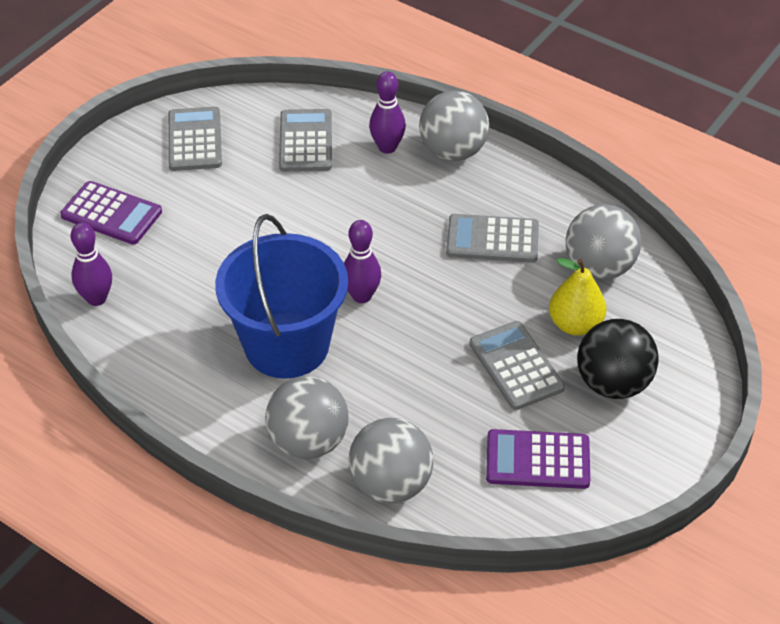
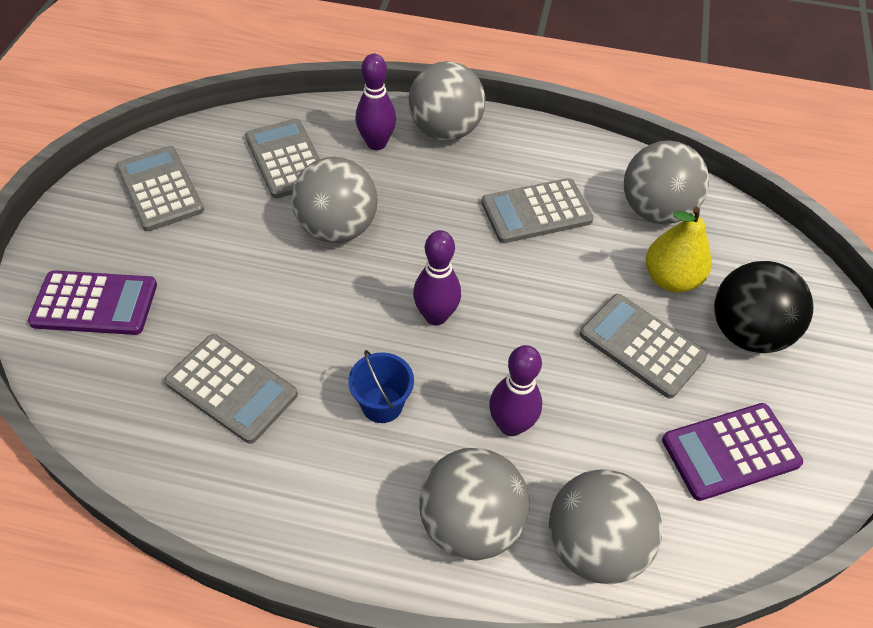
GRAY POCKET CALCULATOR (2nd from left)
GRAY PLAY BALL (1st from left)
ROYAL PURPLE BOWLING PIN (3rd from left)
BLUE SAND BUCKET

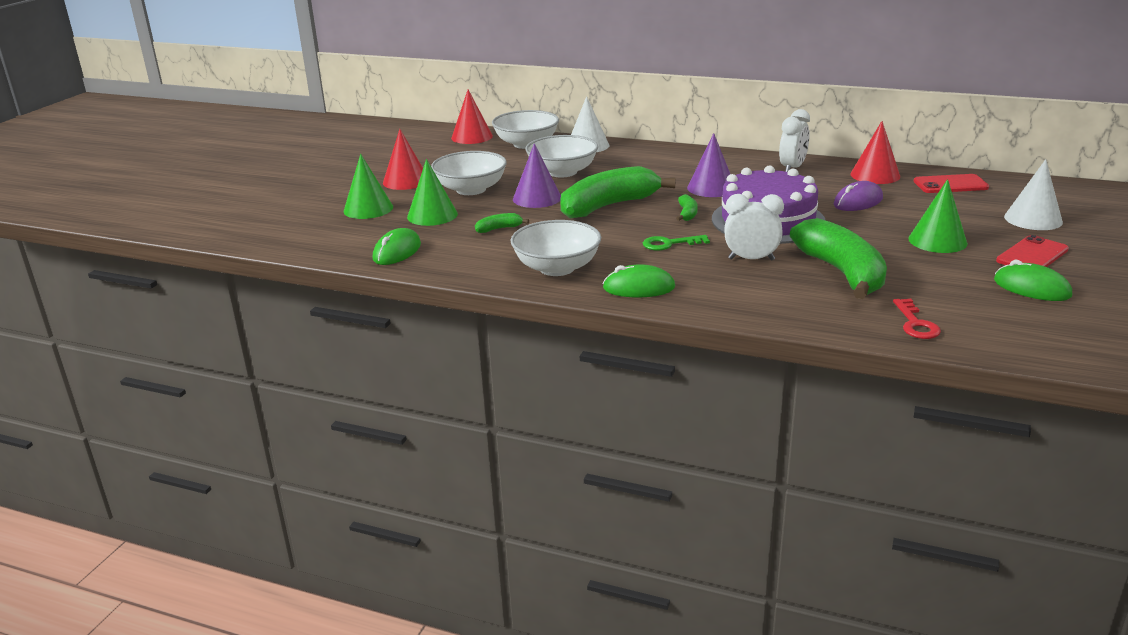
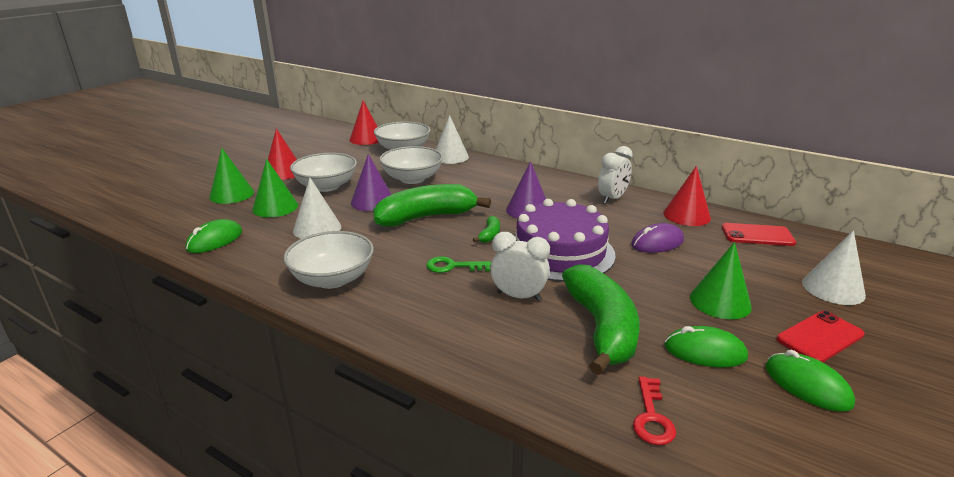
GREEN PC MOUSE (2nd from left)
PURE WHITE CONE SHAPE (1st from left)

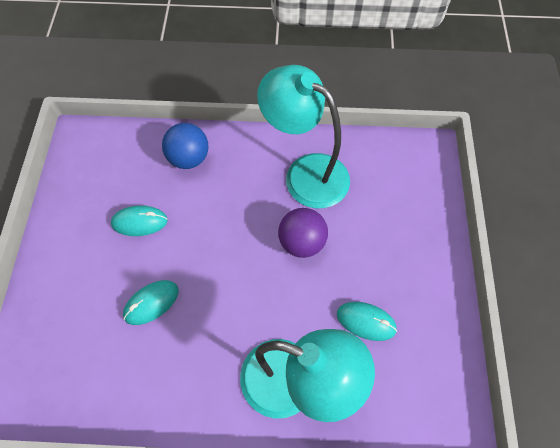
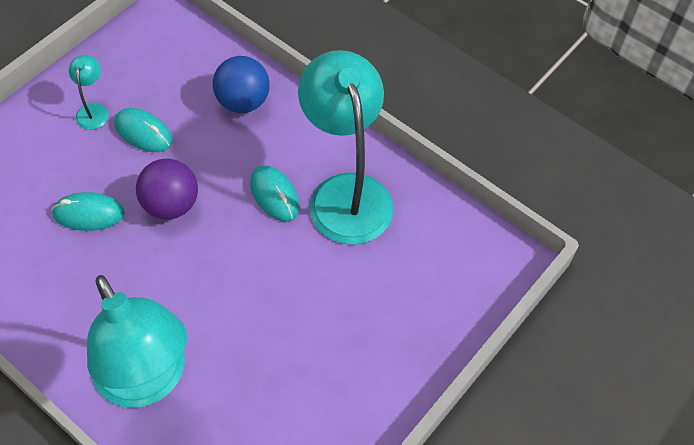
TURQUOISE LAMP (1st from left)
ROYAL PURPLE PLAY BALL
TURQUOISE PC MOUSE (3rd from left)

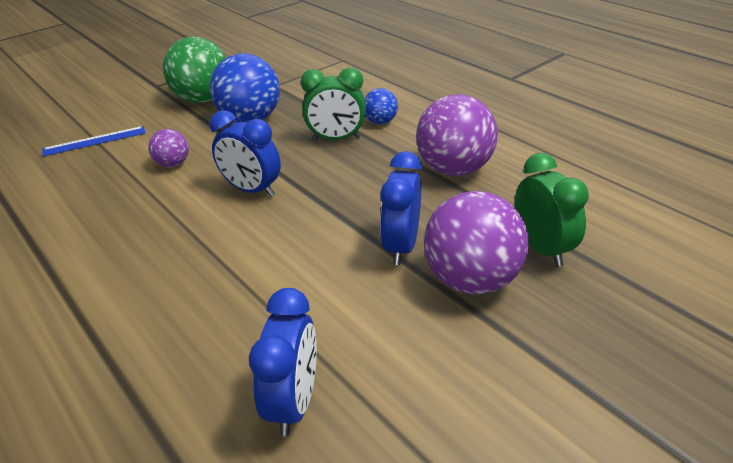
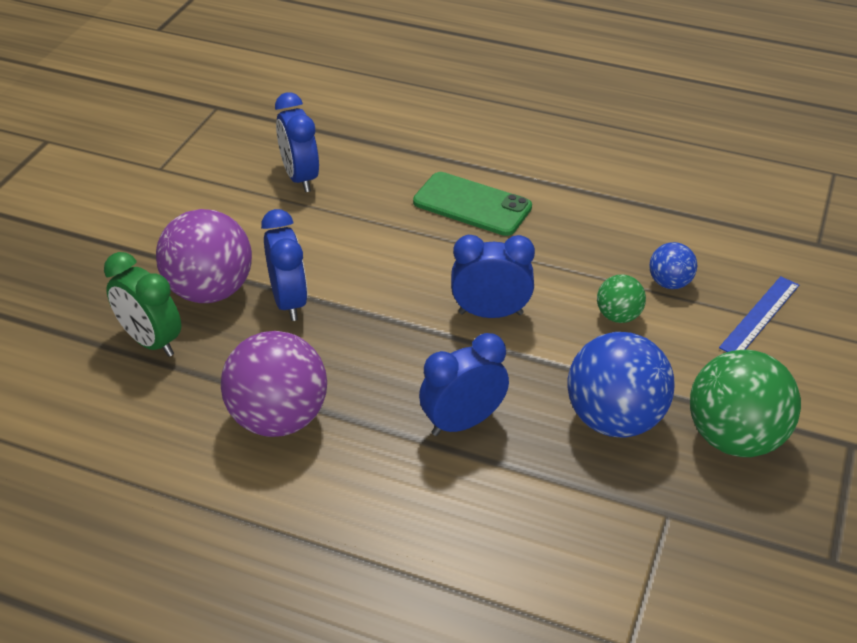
GREEN MOBILE PHONE
BLUE PLAY BALL (2nd from left)
GREEN PLAY BALL (1st from left)
BLUE ALARM CLOCK (3rd from left)

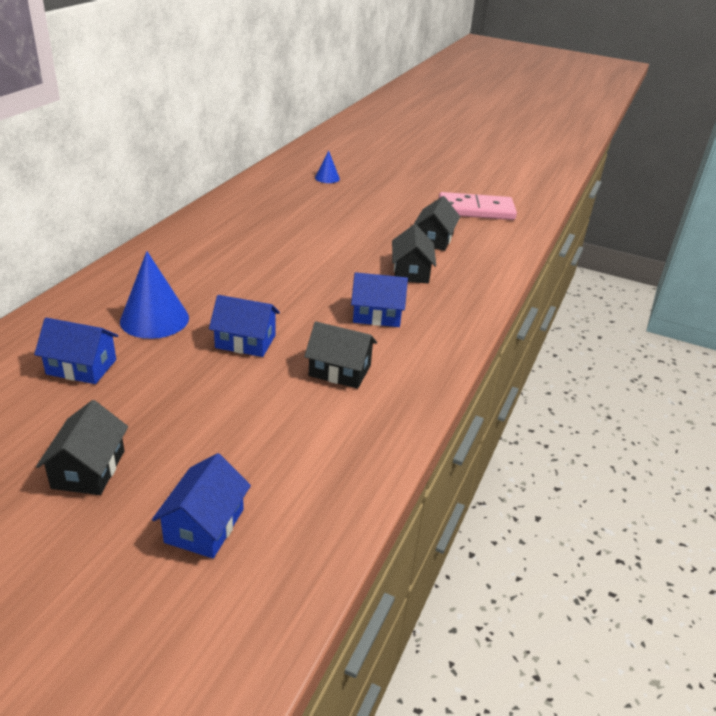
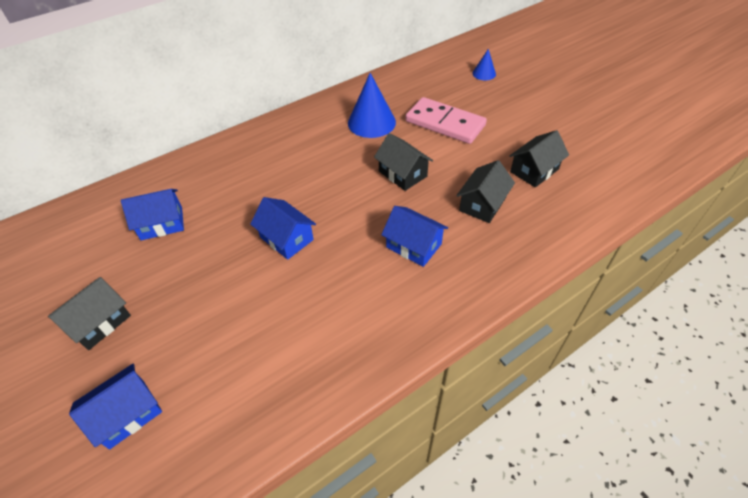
BLUE CONE SHAPE (1st from left)
BLACK HOUSE (2nd from left)
ROSY DOMINO PIECE
BLUE HOUSE (2nd from left)

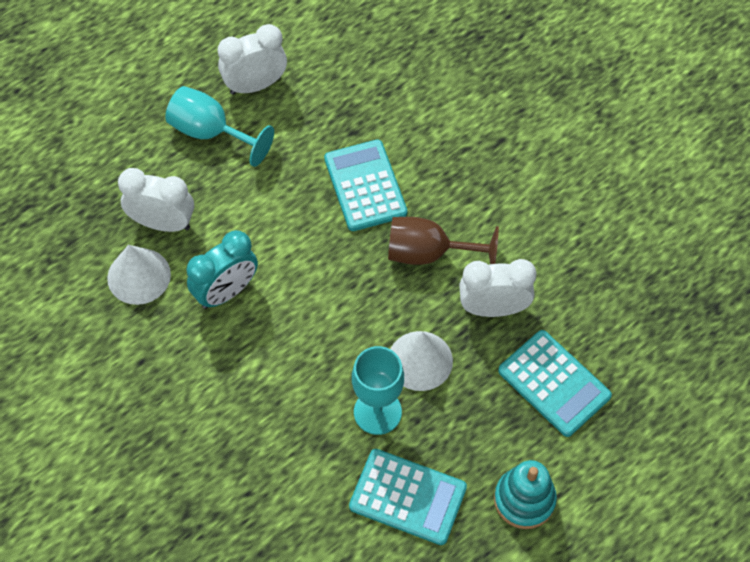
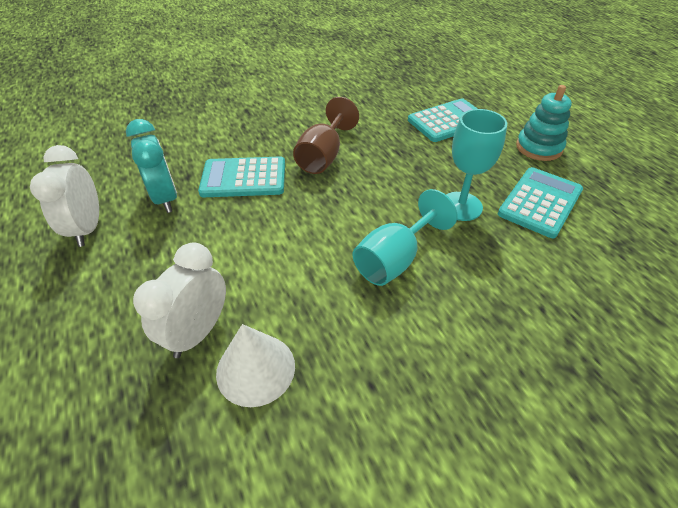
PURE WHITE CONE SHAPE (2nd from left in the first image)
PURE WHITE ALARM CLOCK (3rd from left in the first image)
TURQUOISE WINE GLASS (1st from left)
TURQUOISE ALARM CLOCK

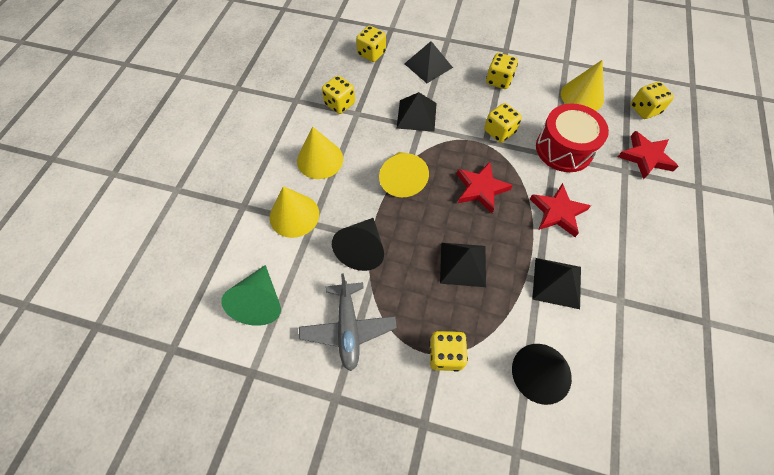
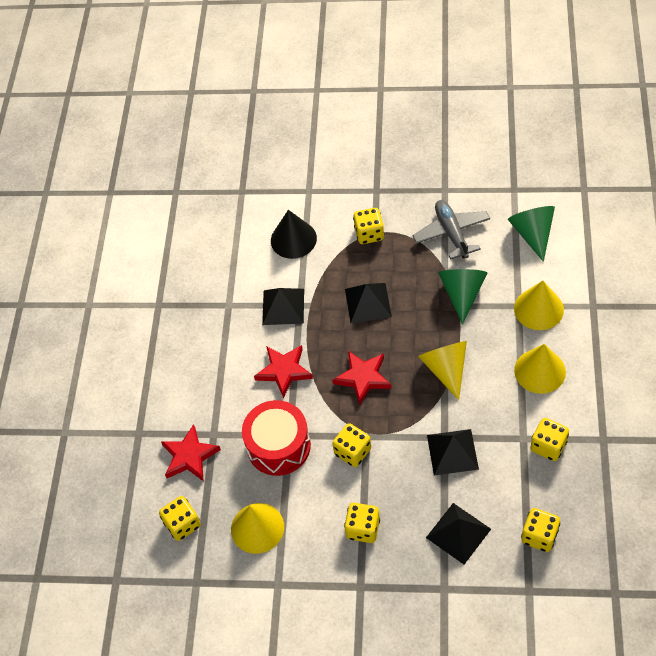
GREEN CONE SHAPE (1st from left)

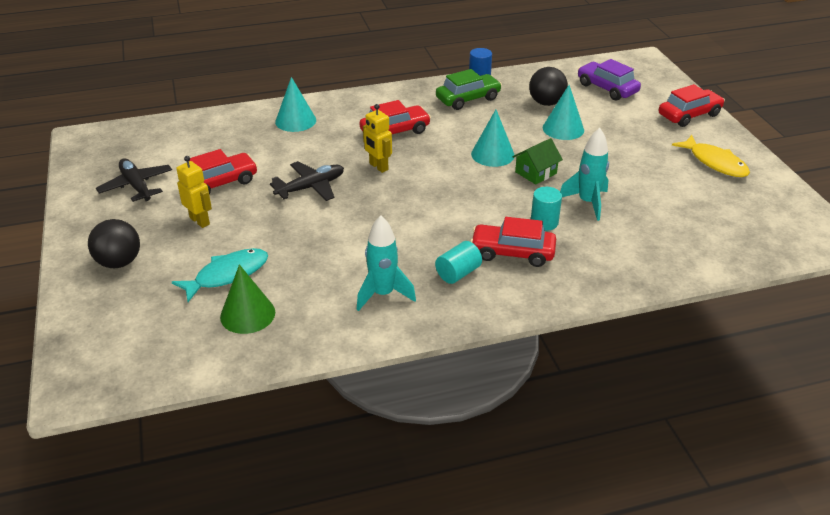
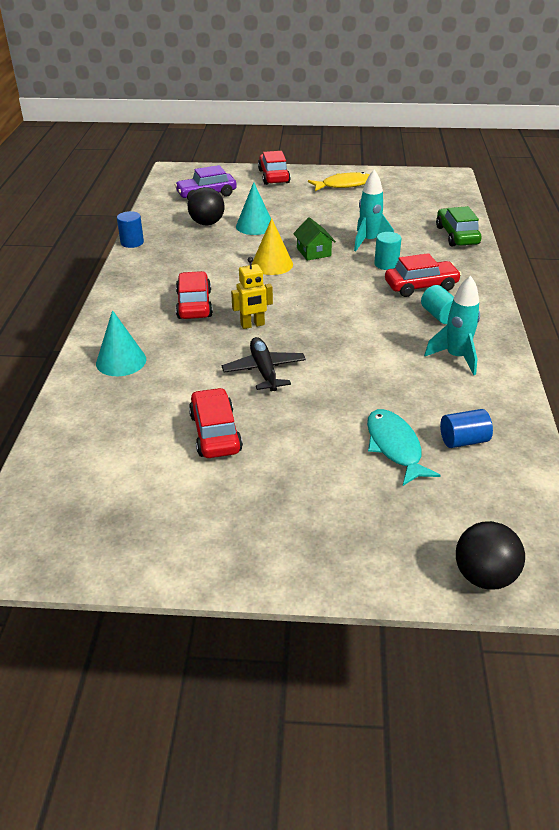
BLACK PLANE (1st from left in the first image)
YELLOW ROBOT (1st from left in the first image)
BLACK PLAY BALL (2nd from left)
GREEN AUTOMOBILE
BLUE CYLINDER SHAPE (2nd from left)
YELLOW CONE SHAPE
CRIMSON AUTOMOBILE (4th from left)

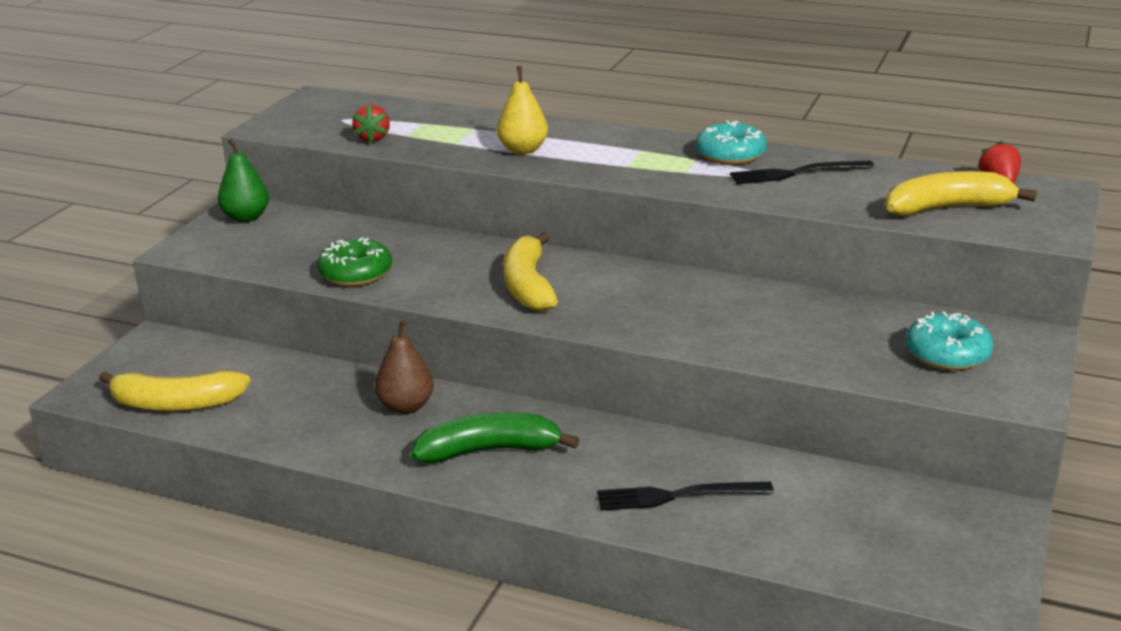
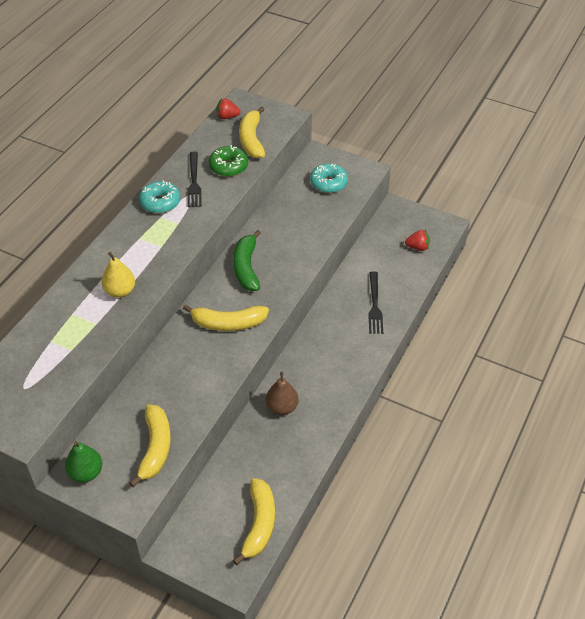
YELLOW BANANA FRUIT (1st from left)
GREEN GLAZED DONUT
CRIMSON TOY STRAWBERRY (2nd from left)
GREEN BANANA FRUIT

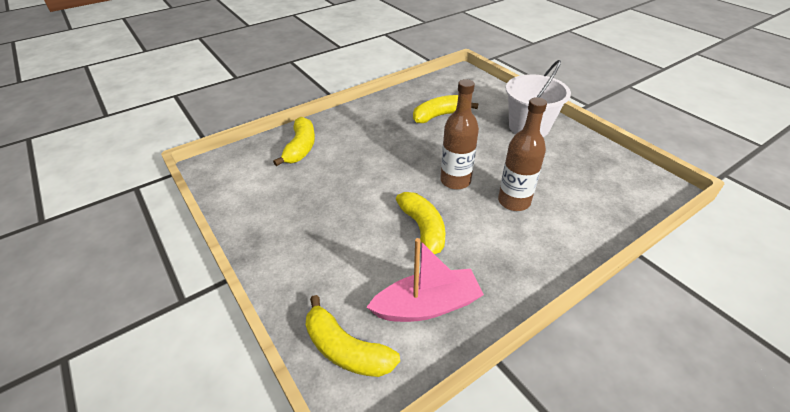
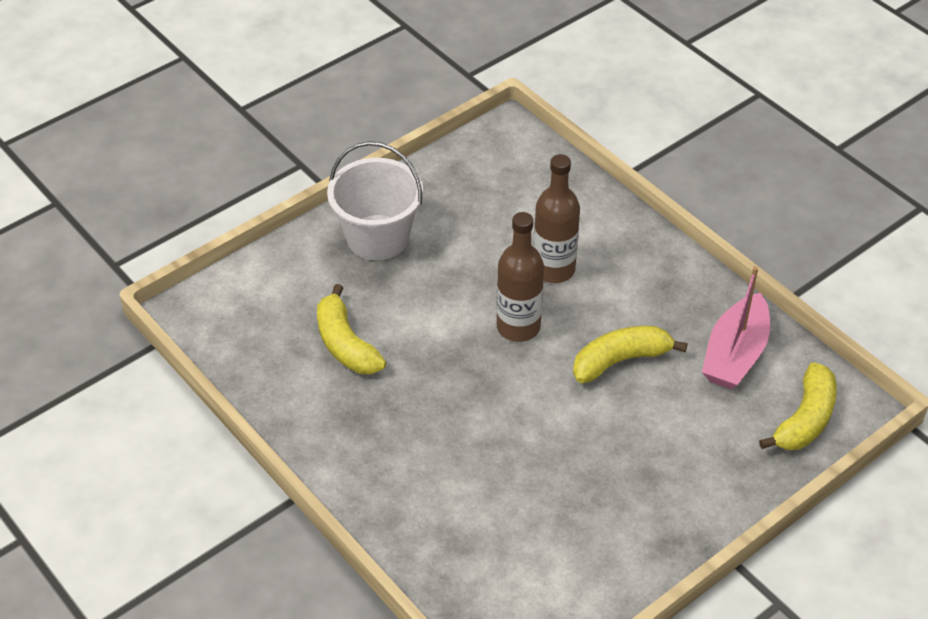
YELLOW BANANA FRUIT (1st from left in the first image)
ROSY BOAT

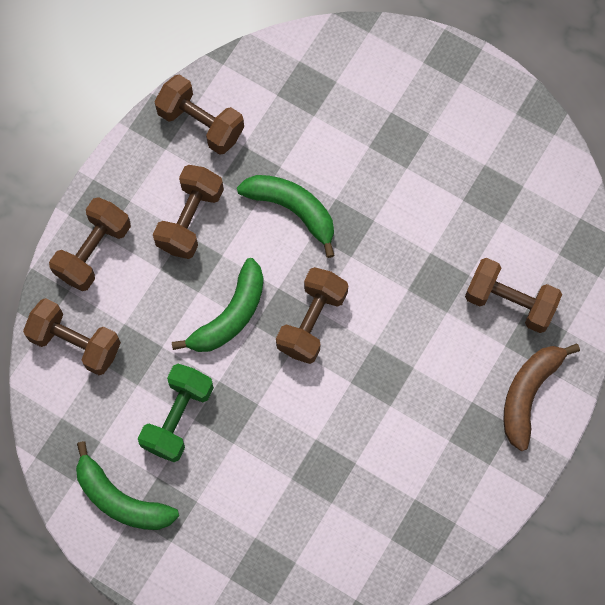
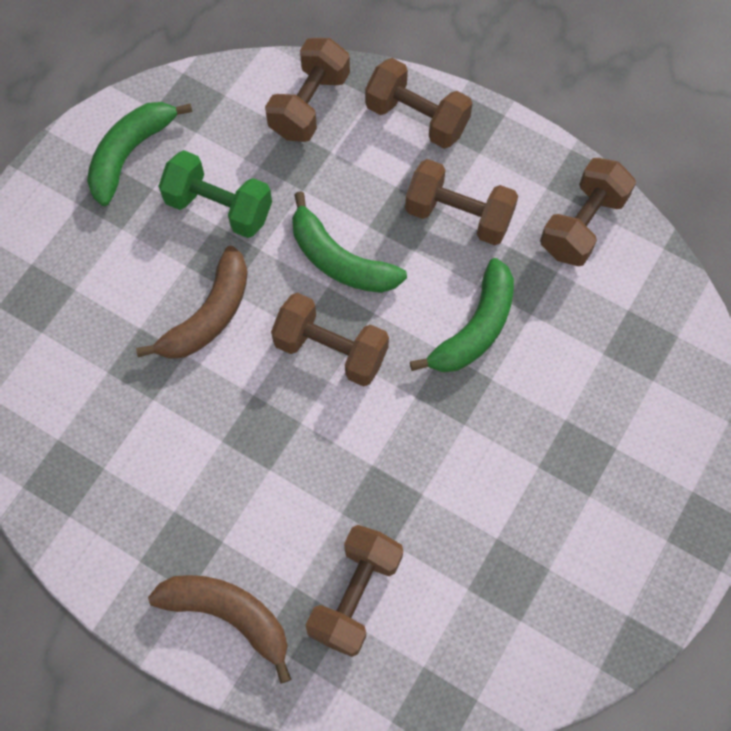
RUSSET BANANA FRUIT (1st from left)

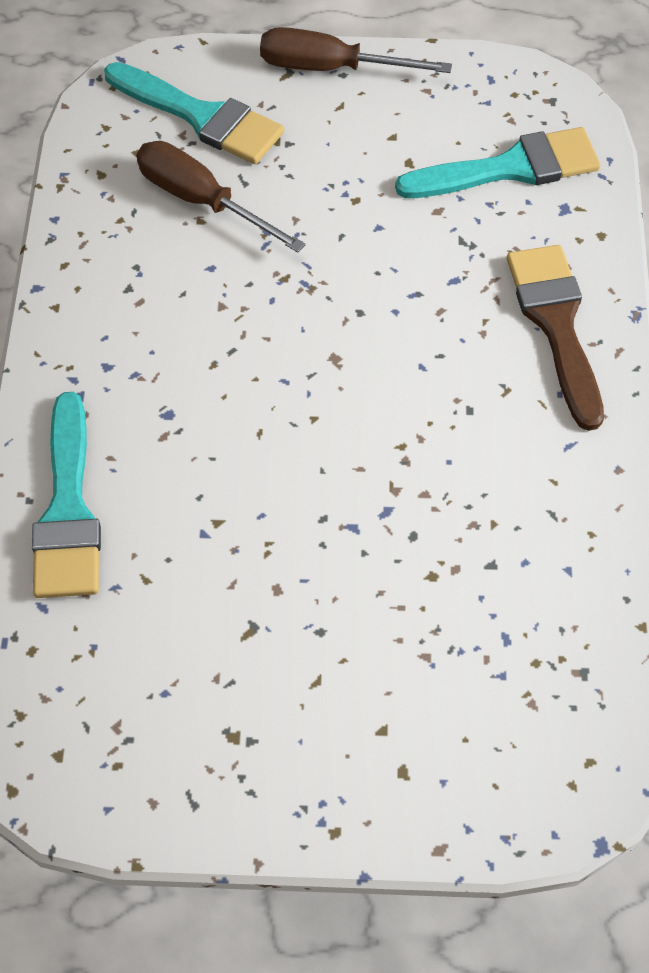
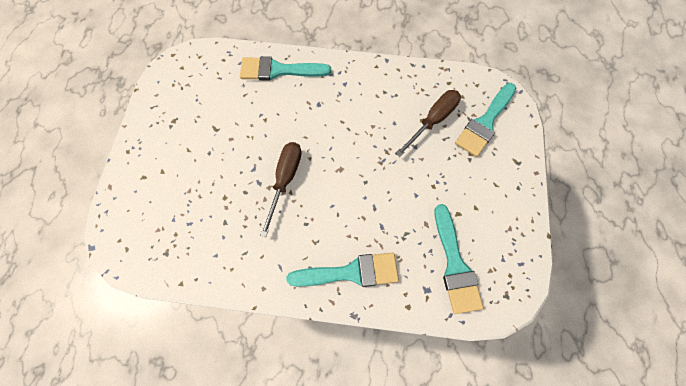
RUSSET FLAT SCREWDRIVER (1st from left)
TURQUOISE BRUSH (2nd from left)

